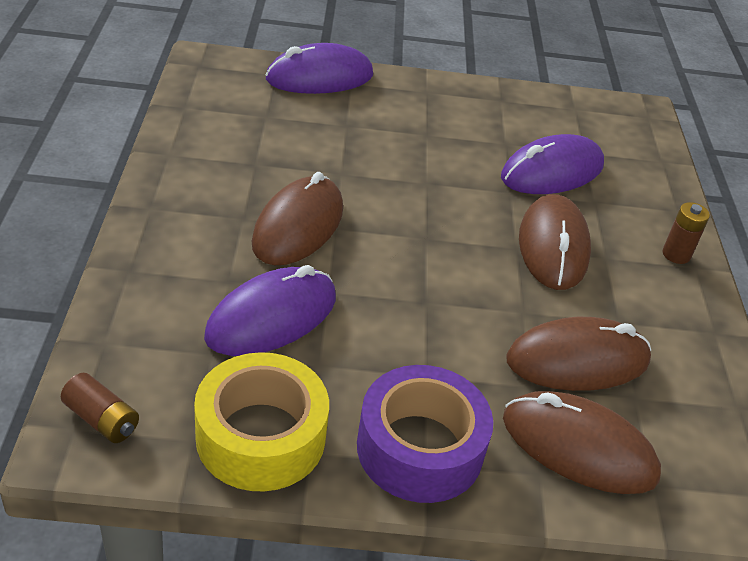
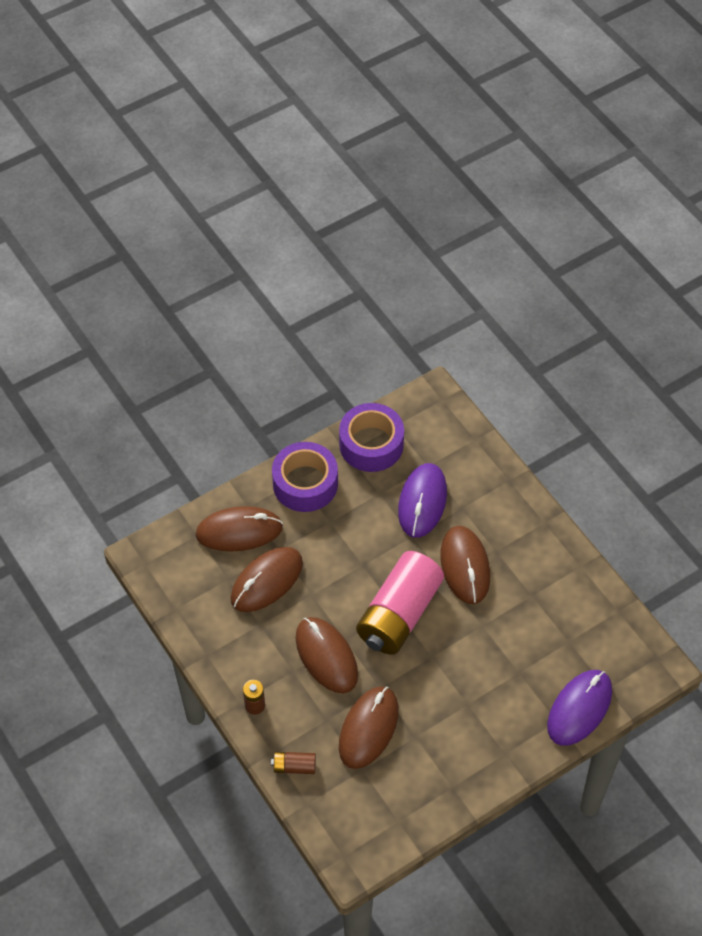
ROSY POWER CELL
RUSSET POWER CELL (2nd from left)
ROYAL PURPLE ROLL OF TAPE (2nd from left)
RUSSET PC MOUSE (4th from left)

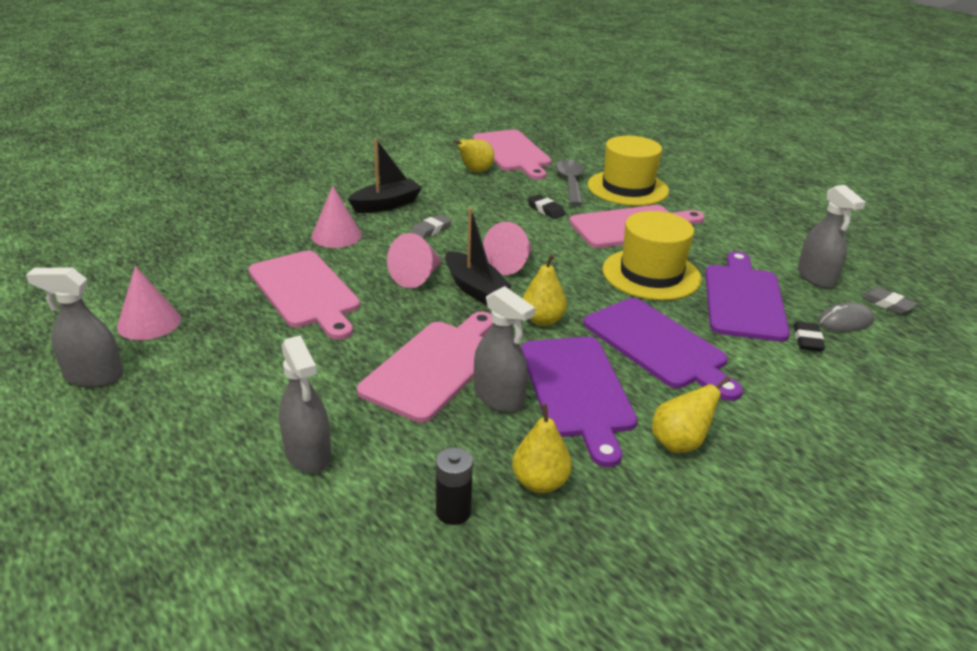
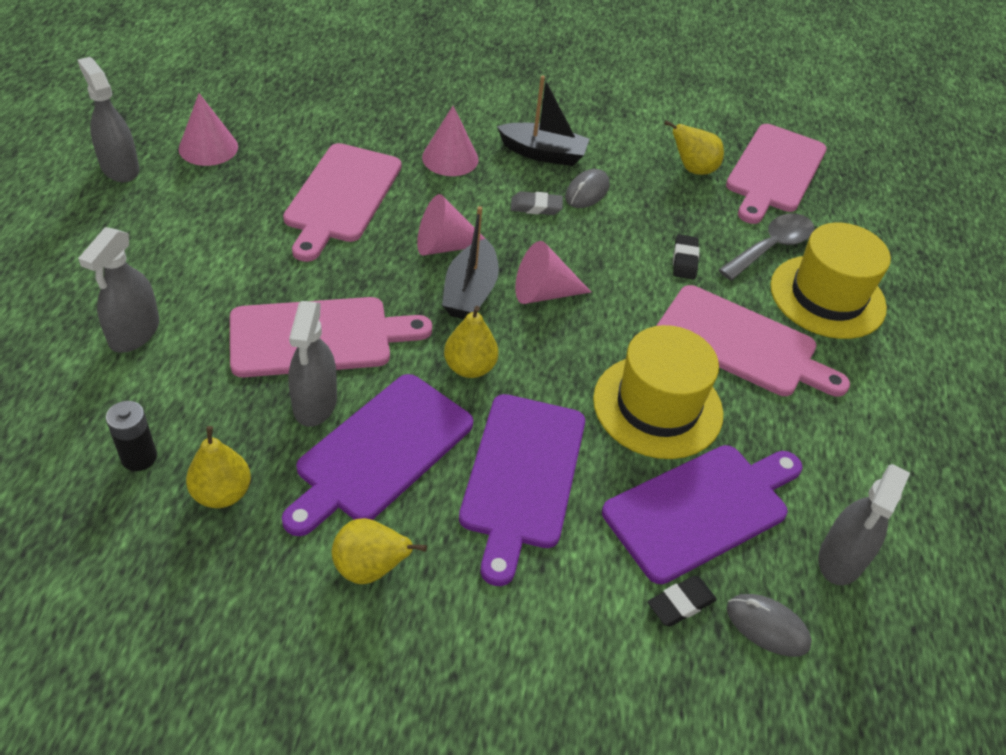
GRAY ERASER (2nd from left in the first image)
GRAY PC MOUSE (1st from left)

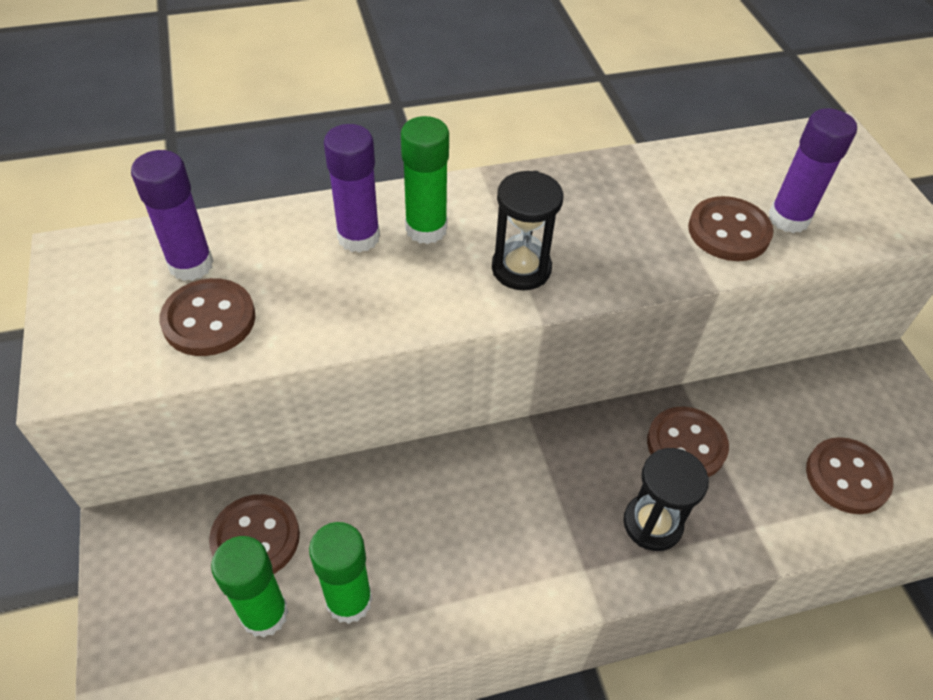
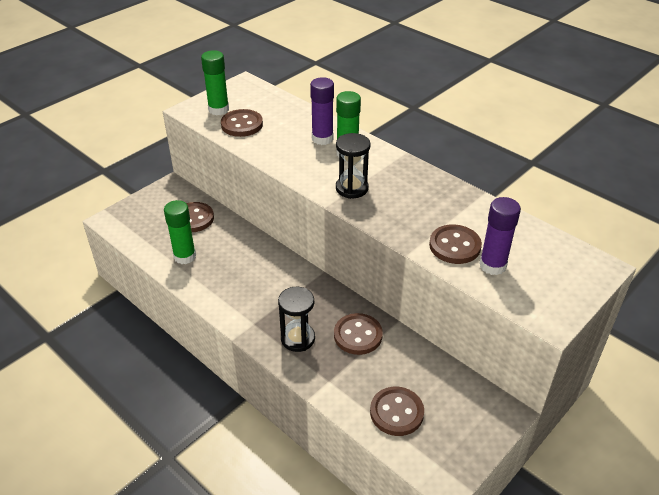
ROYAL PURPLE STICK OF GLUE (1st from left in the first image)
GREEN STICK OF GLUE (2nd from left)

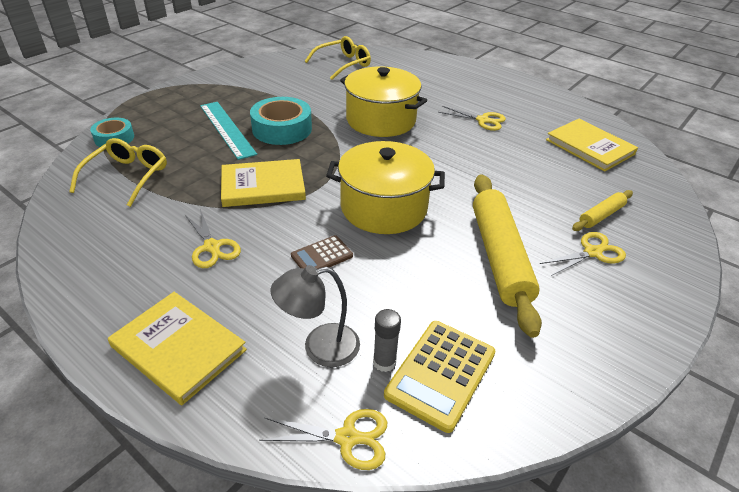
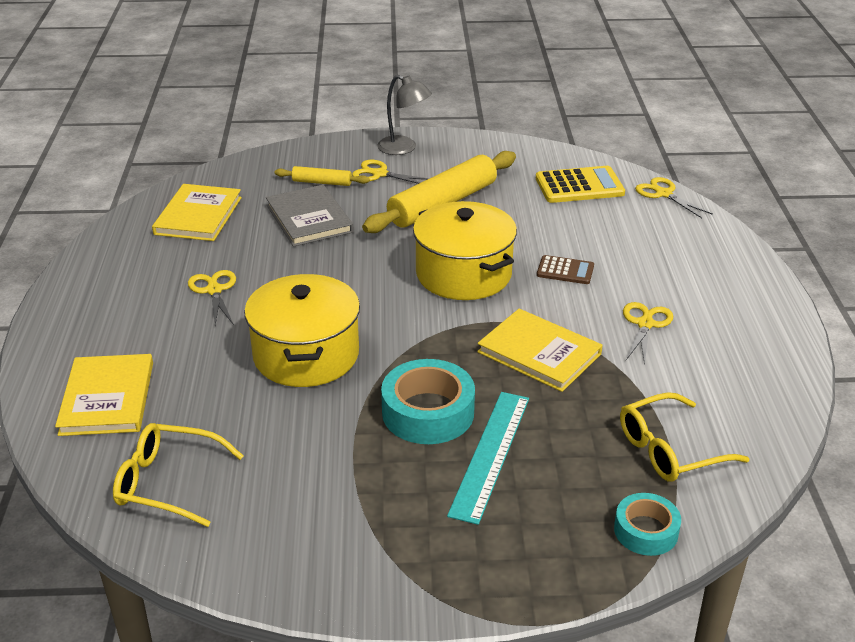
GRAY STICK OF GLUE
GRAY HARDCOVER
YELLOW HARDCOVER (1st from left)
GRAY LAMP

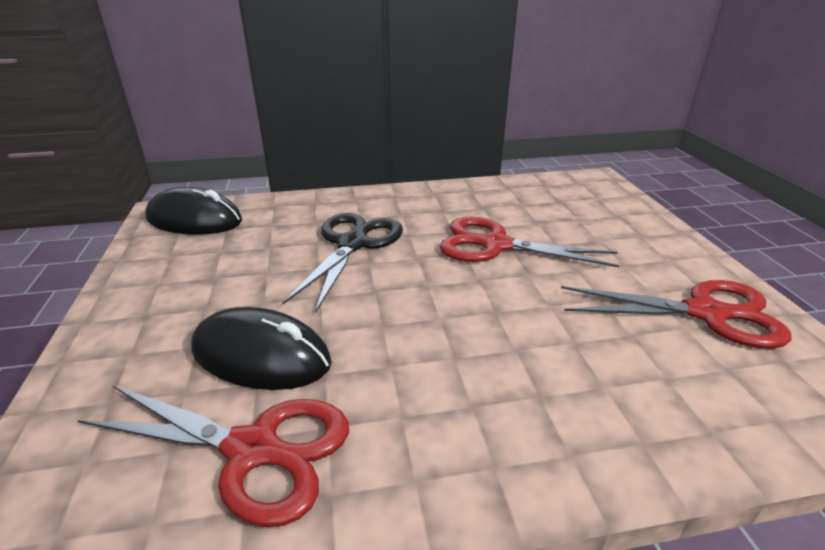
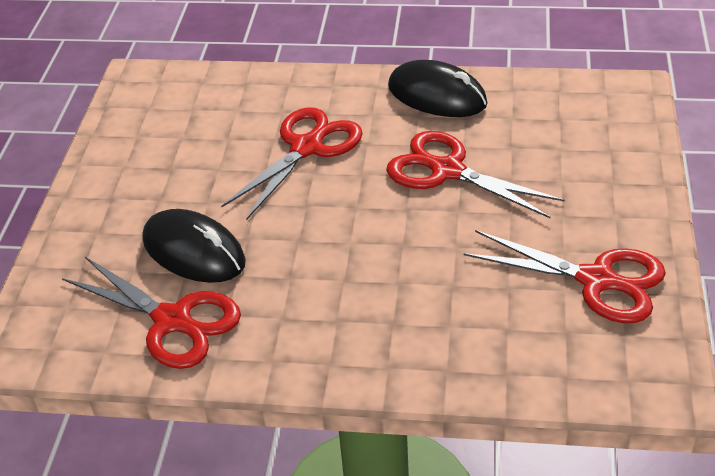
BLACK PC MOUSE (2nd from left)
CRIMSON SCISSORS (2nd from left)

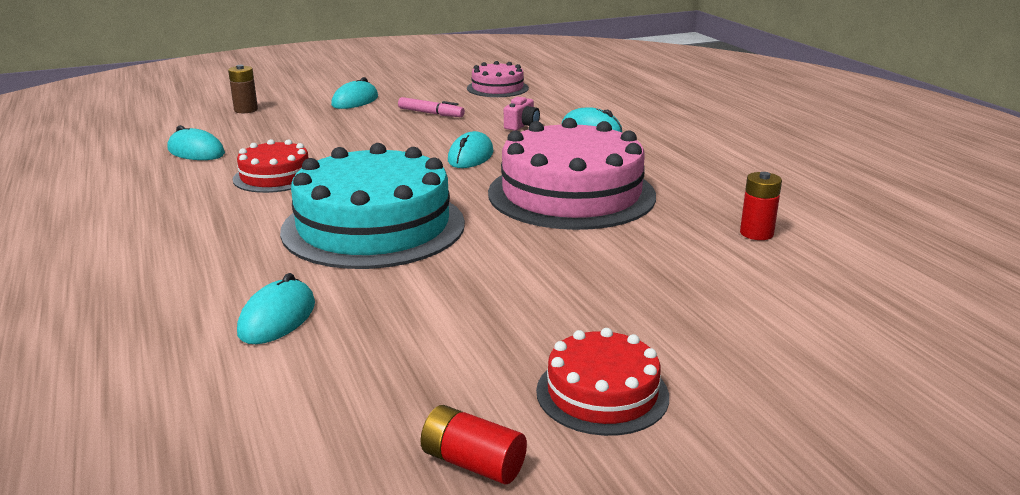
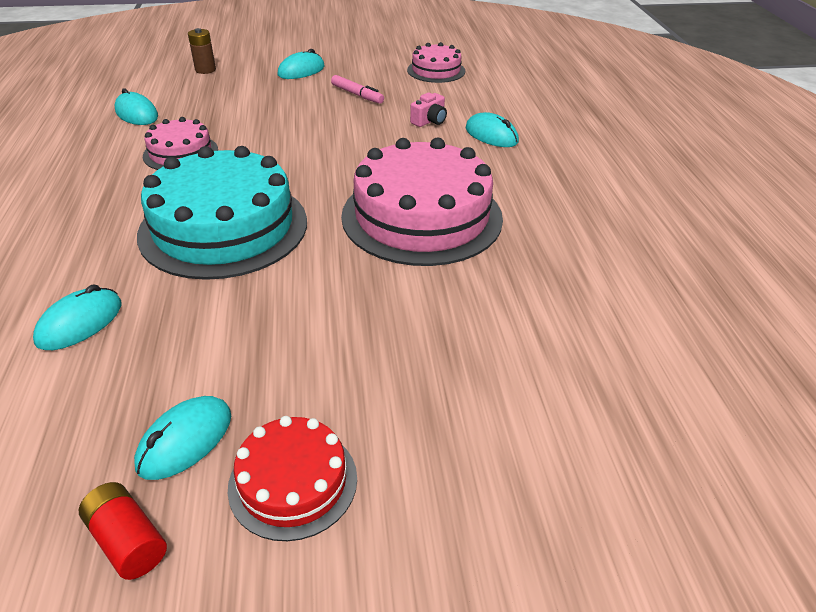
CRIMSON POWER CELL (2nd from left in the first image)
TURQUOISE PC MOUSE (3rd from left)
ROSY CAKE (1st from left)

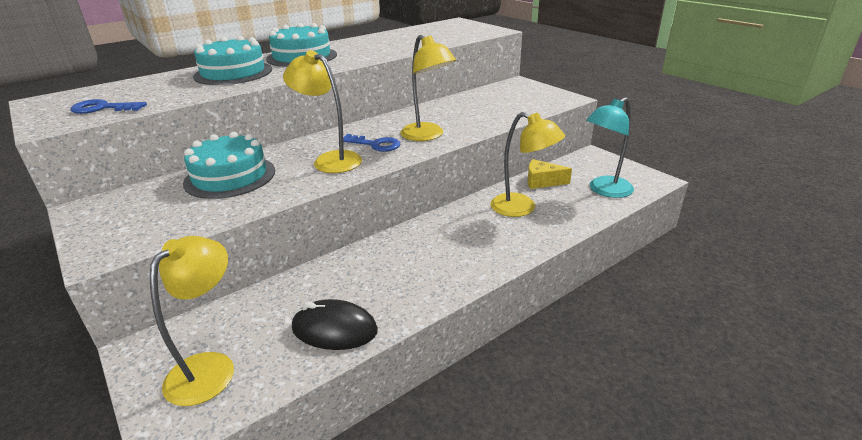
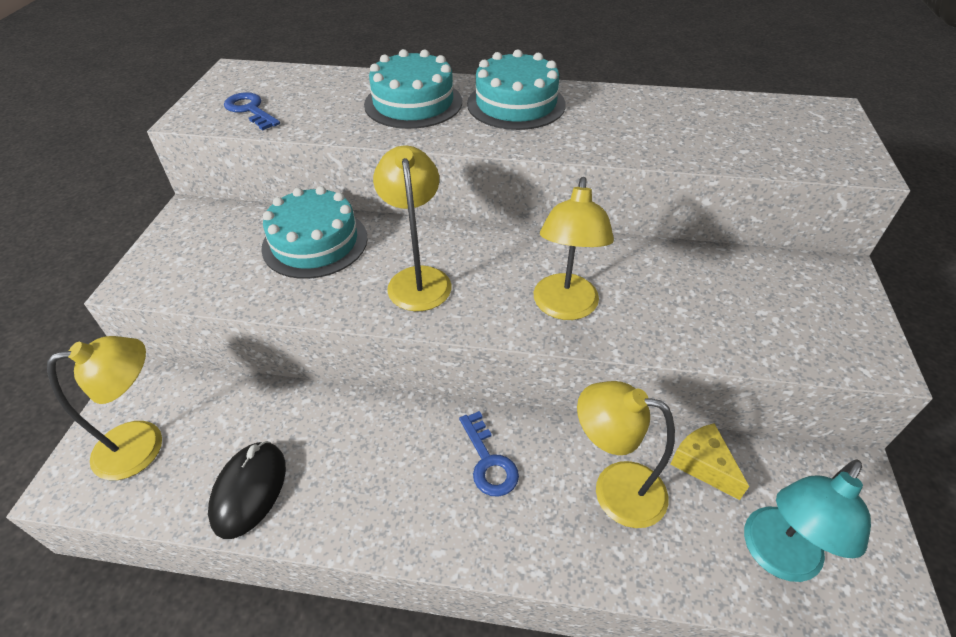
BLUE LATCHKEY (2nd from left)
BLACK PC MOUSE
YELLOW LAMP (4th from left)
TURQUOISE LAMP

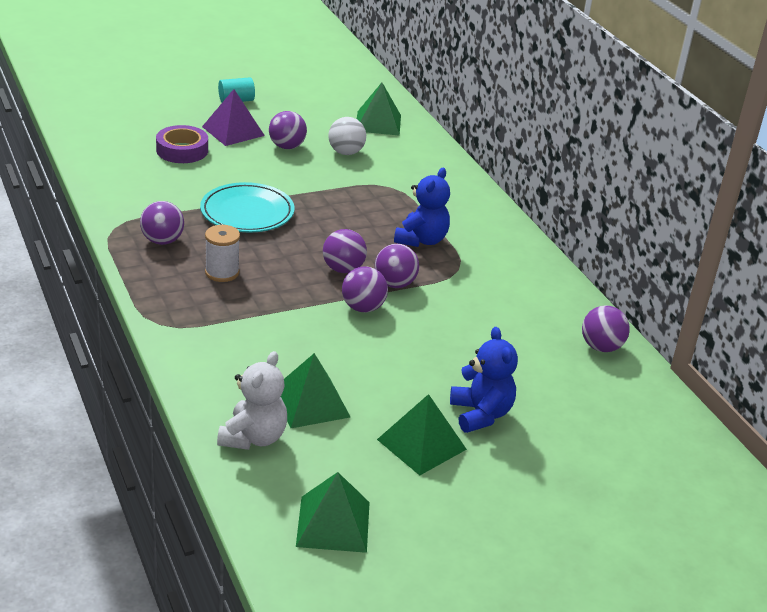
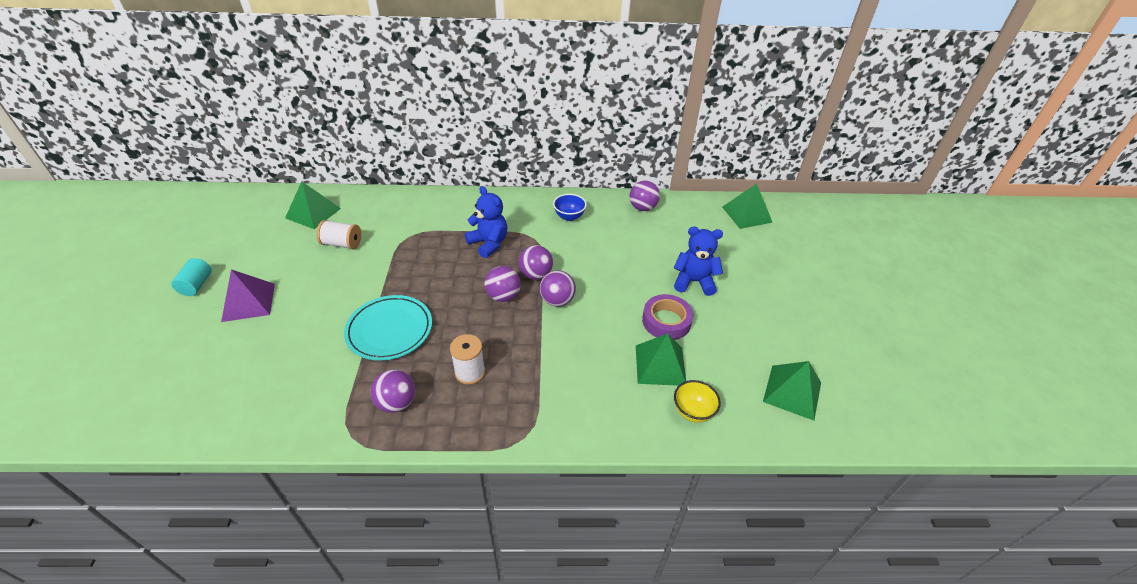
ROYAL PURPLE PLAY BALL (2nd from left in the first image)
BLUE DEEP DISH
ROYAL PURPLE ROLL OF TAPE
GREEN SOLID PYRAMID (3rd from left)
YELLOW DEEP DISH
PURE WHITE SPOOL (1st from left)

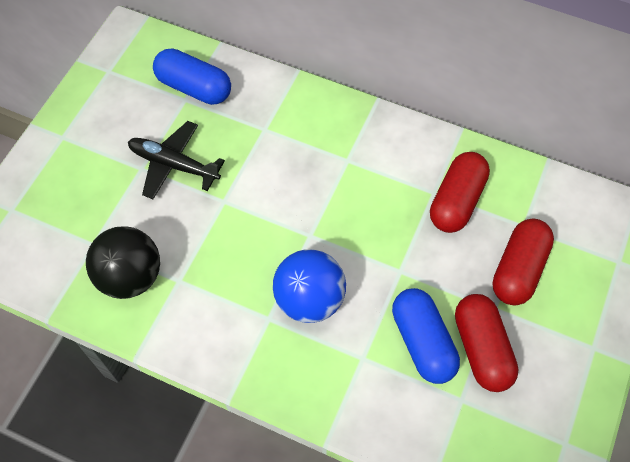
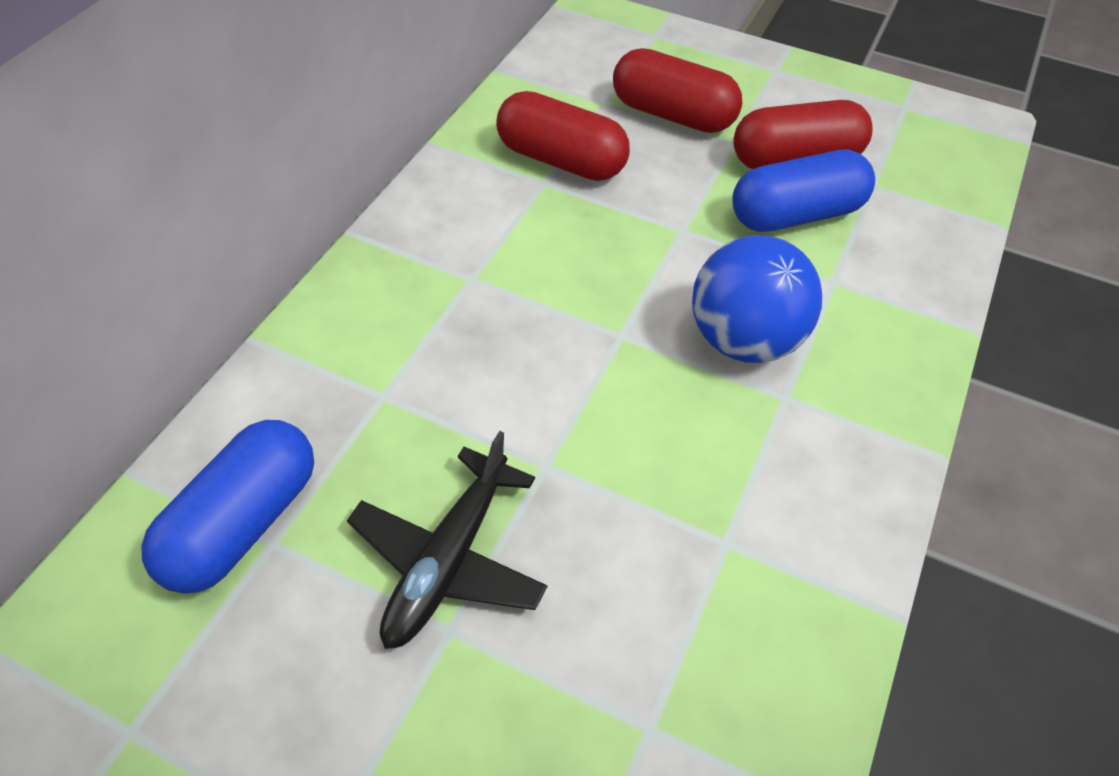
BLACK PLAY BALL

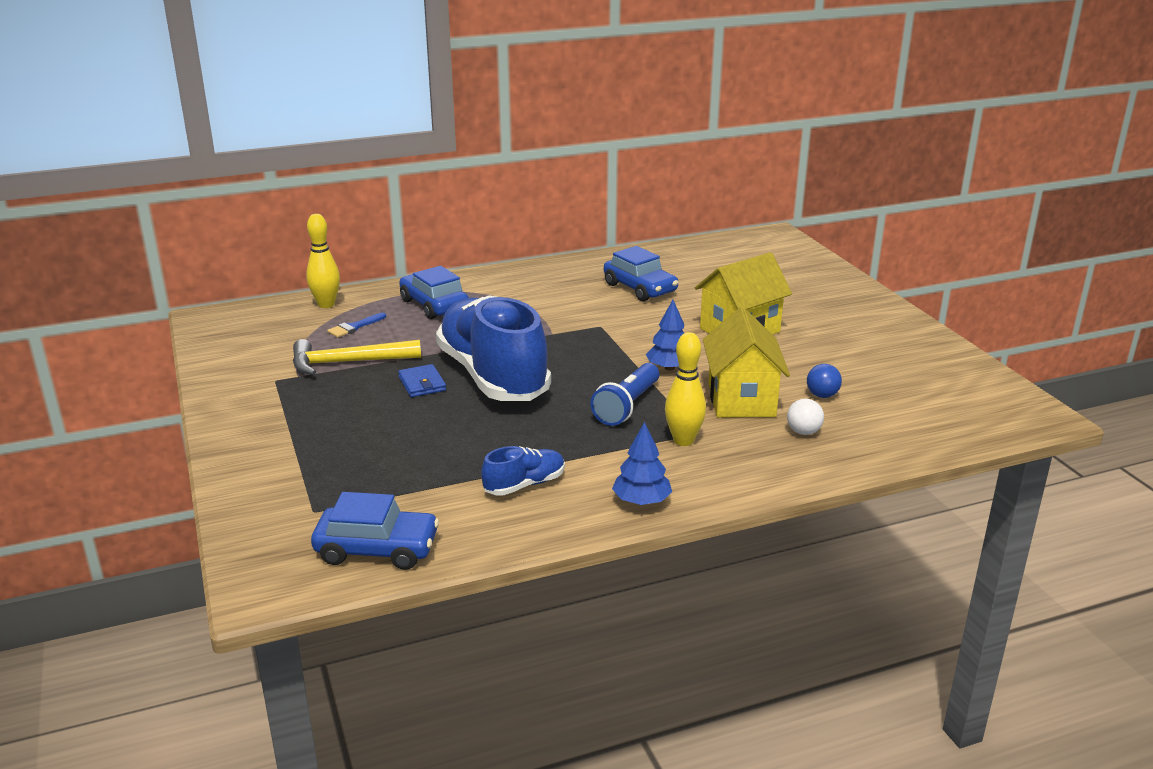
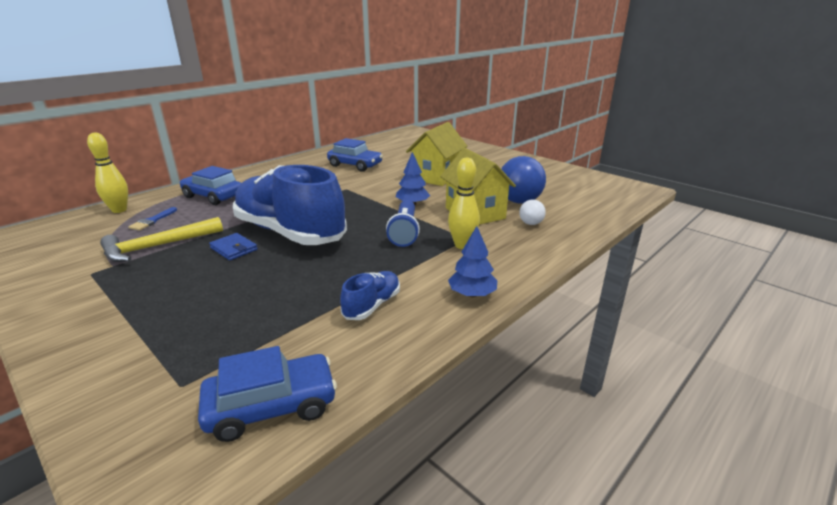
BLUE PLAY BALL

